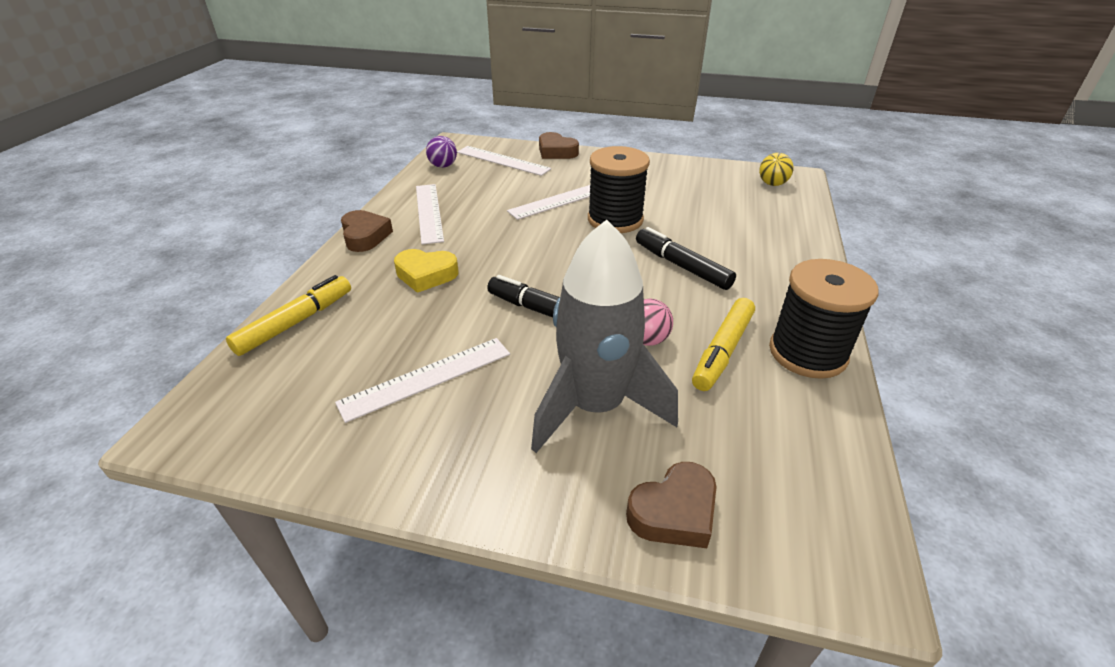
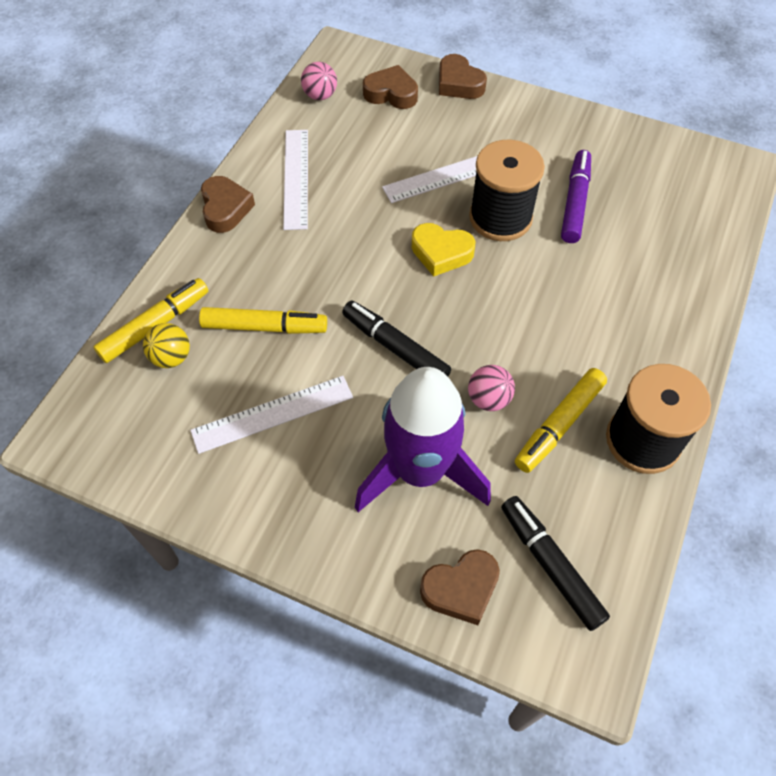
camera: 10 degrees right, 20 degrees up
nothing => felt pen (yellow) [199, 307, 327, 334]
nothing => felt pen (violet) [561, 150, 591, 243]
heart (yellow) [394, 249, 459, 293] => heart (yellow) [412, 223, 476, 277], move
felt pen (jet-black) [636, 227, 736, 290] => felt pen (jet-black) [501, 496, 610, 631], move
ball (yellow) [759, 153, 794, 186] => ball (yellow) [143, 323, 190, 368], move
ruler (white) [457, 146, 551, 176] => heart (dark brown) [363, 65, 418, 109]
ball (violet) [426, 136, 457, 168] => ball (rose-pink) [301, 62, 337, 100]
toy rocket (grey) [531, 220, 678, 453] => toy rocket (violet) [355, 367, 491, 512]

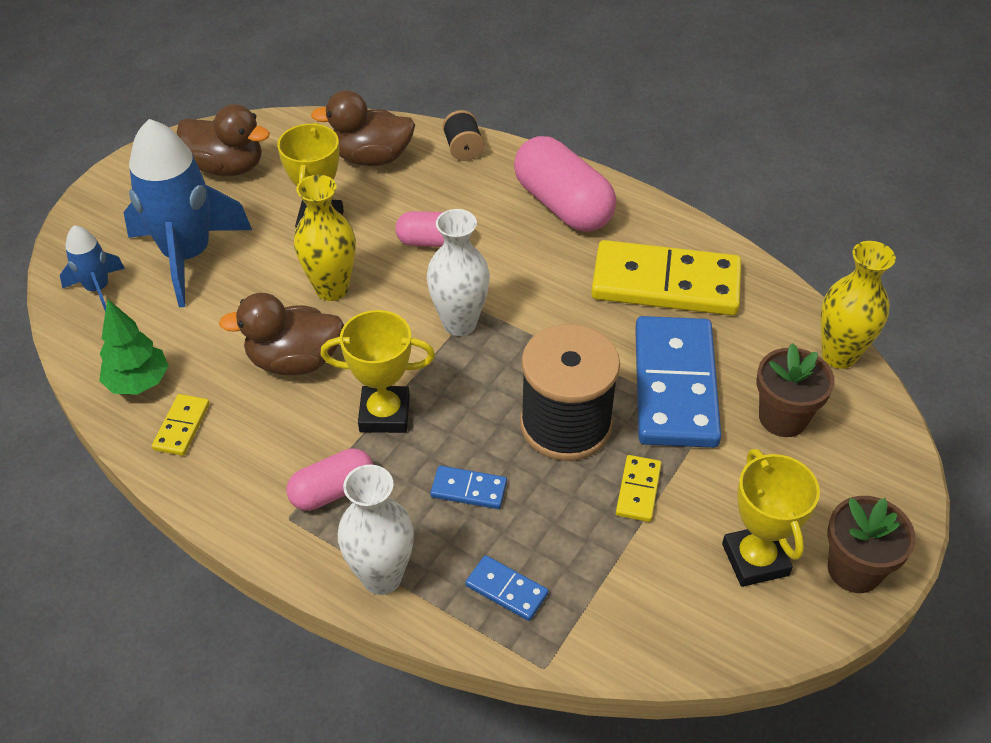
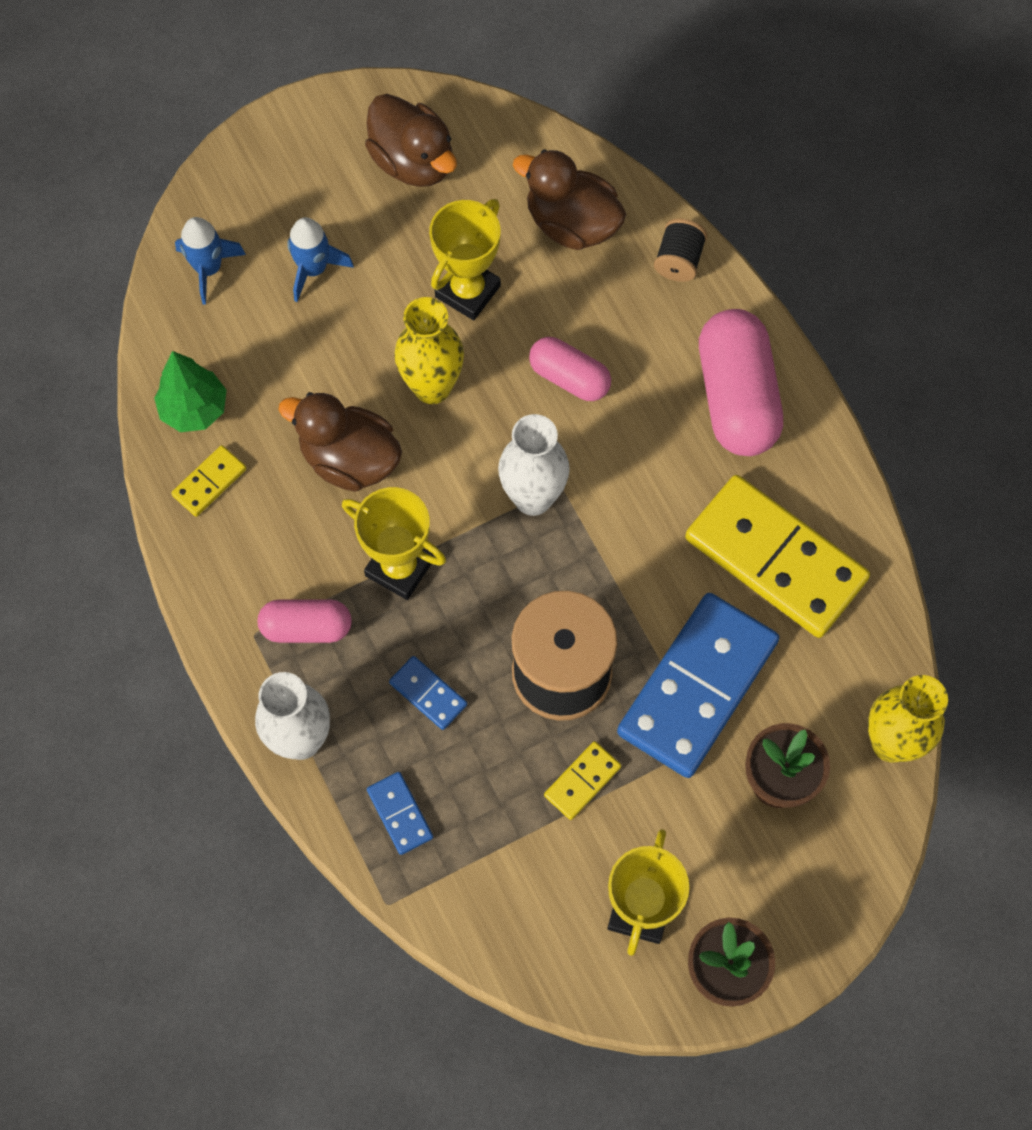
camera: 30 degrees right, 20 degrees up
toy rocket (royal blue) [124, 119, 252, 307] => toy rocket (royal blue) [287, 217, 354, 302], x0.50

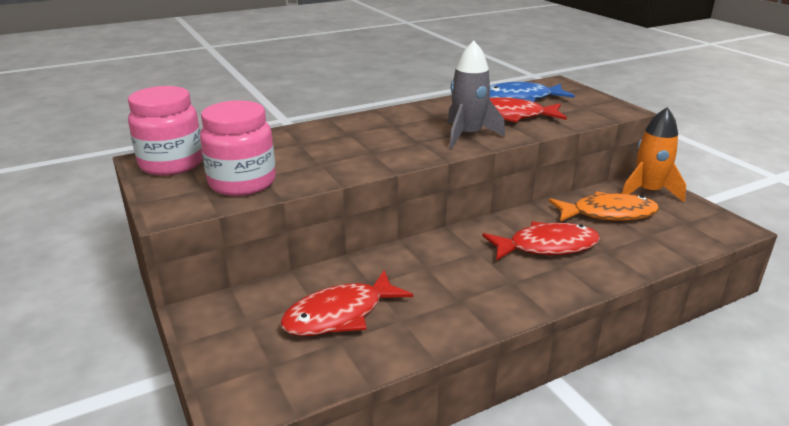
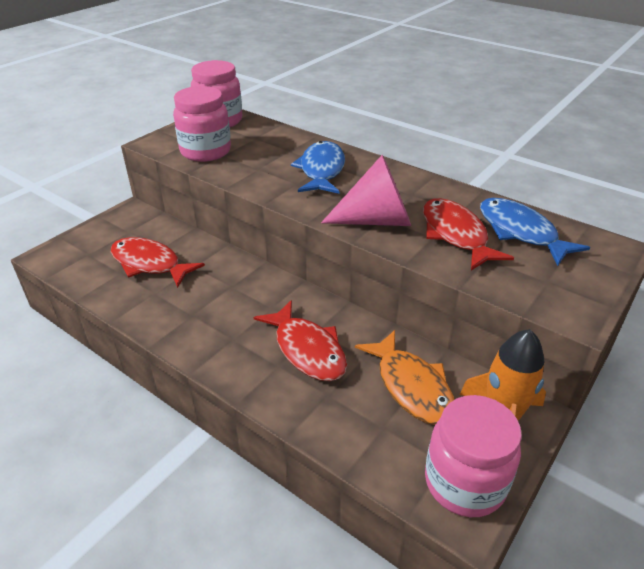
camera: 65 degrees right, 10 degrees up
nothing => fish (royal blue) [291, 141, 345, 194]
nothing => jam jar (rose-pink) [425, 395, 522, 517]
toy rocket (grey) [447, 41, 505, 148] => solid cone (rose-pink) [321, 155, 411, 226]

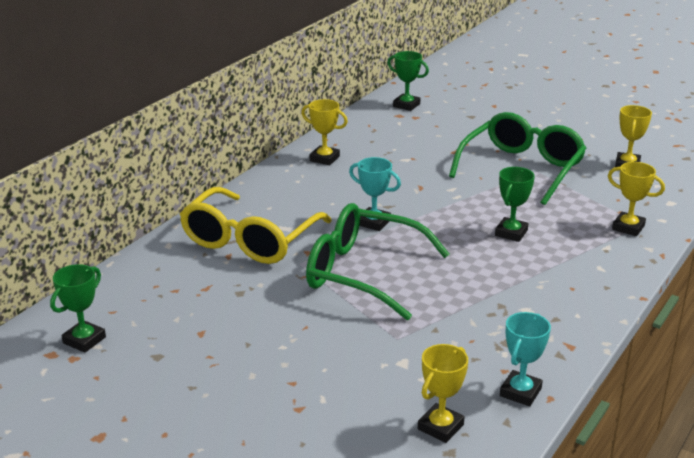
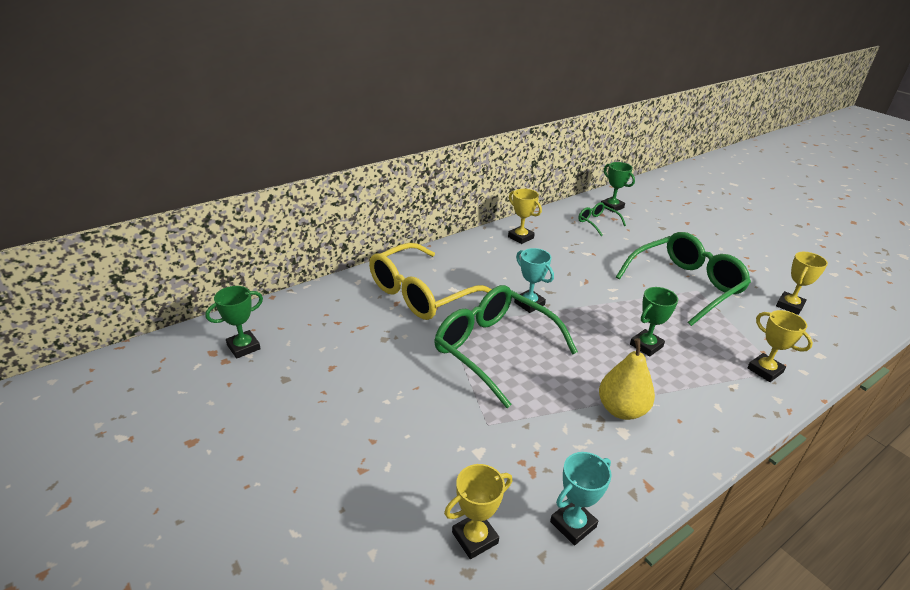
camera: 20 degrees right, 5 degrees up
nothing => glasses (green) [578, 202, 626, 236]
nothing => toy pear (yellow) [599, 338, 655, 420]

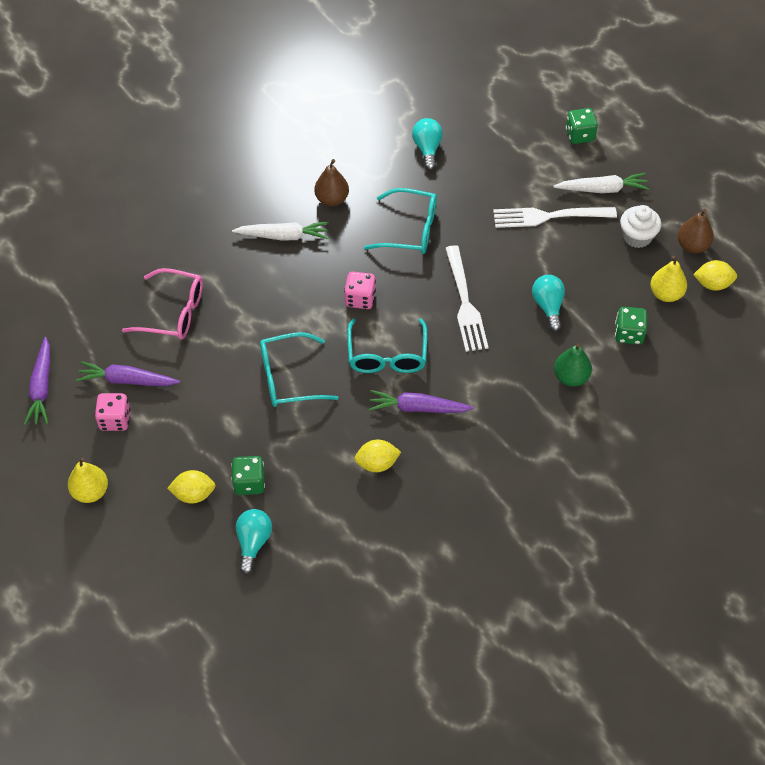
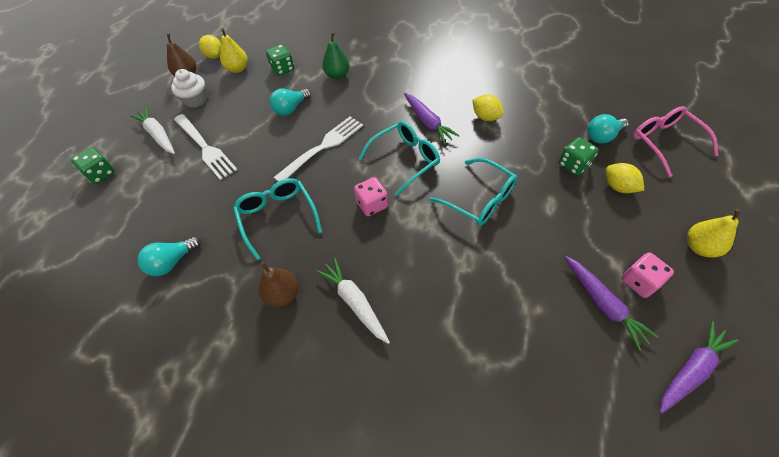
camera: 125 degrees left, 0 degrees up
glasses (rose-pink) [122, 268, 203, 339] => glasses (rose-pink) [633, 106, 719, 177], move

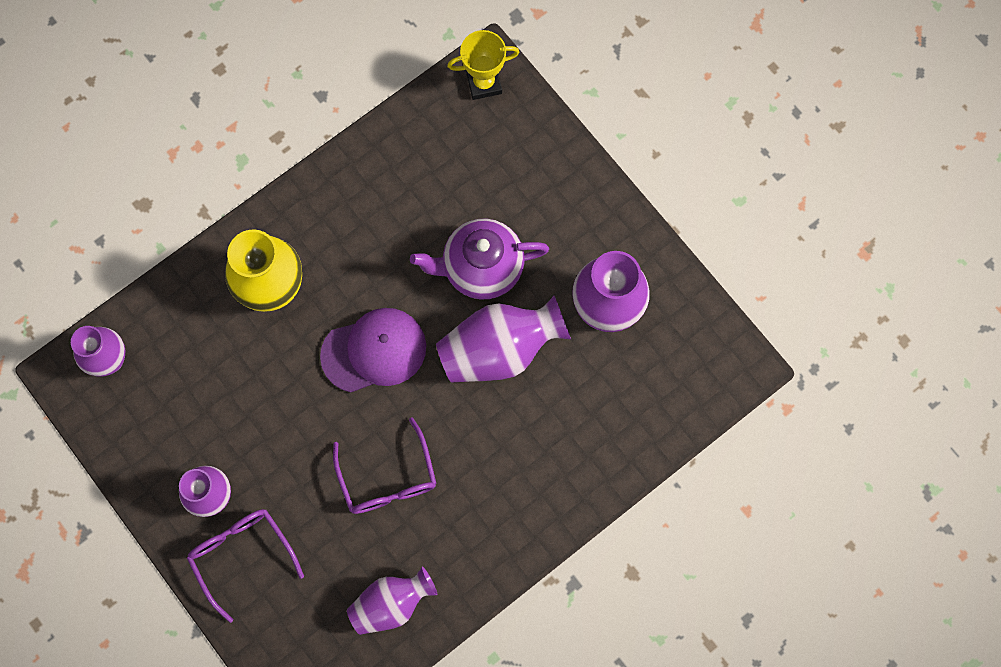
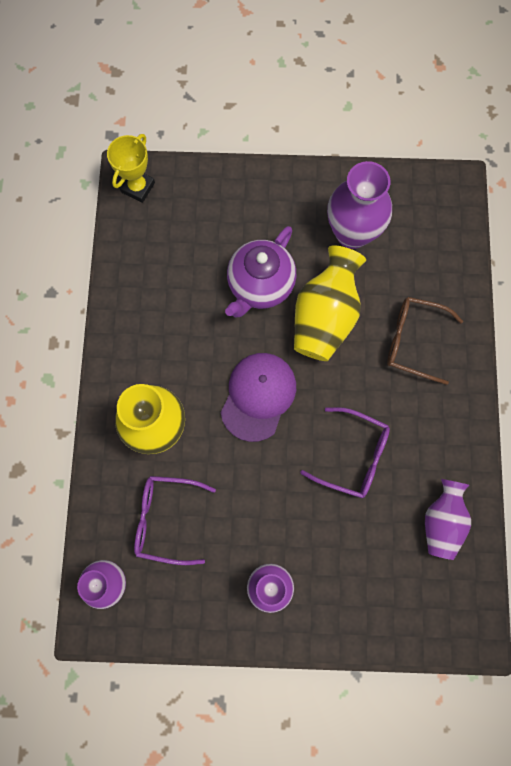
camera: 50 degrees left, 0 degrees up
nothing => glasses (dark brown) [387, 297, 463, 385]
glasses (violet) [187, 509, 304, 623] => glasses (violet) [134, 476, 216, 565], move
flower vase (violet) [436, 296, 571, 383] => flower vase (yellow) [294, 245, 366, 361]

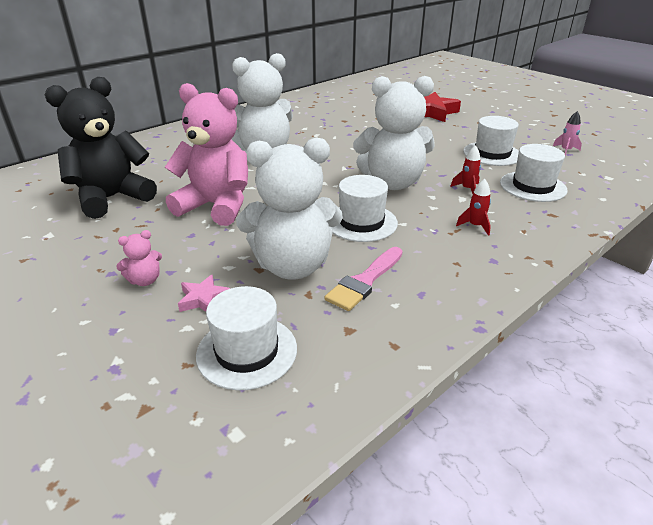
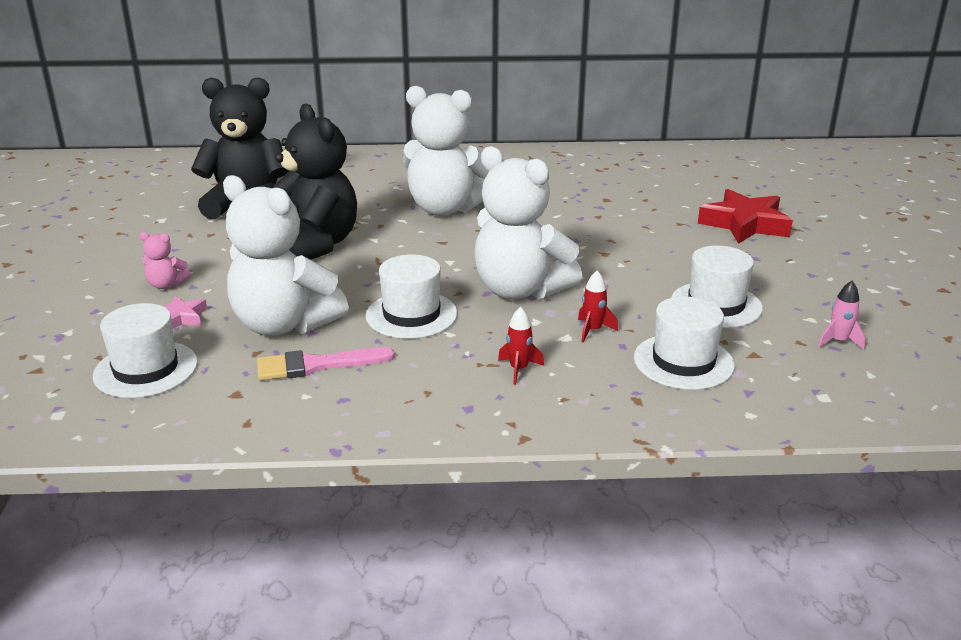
camera: 40 degrees right, 5 degrees down
teddy (rose-pink) [165, 83, 248, 226] => teddy (jet-black) [273, 104, 357, 260]

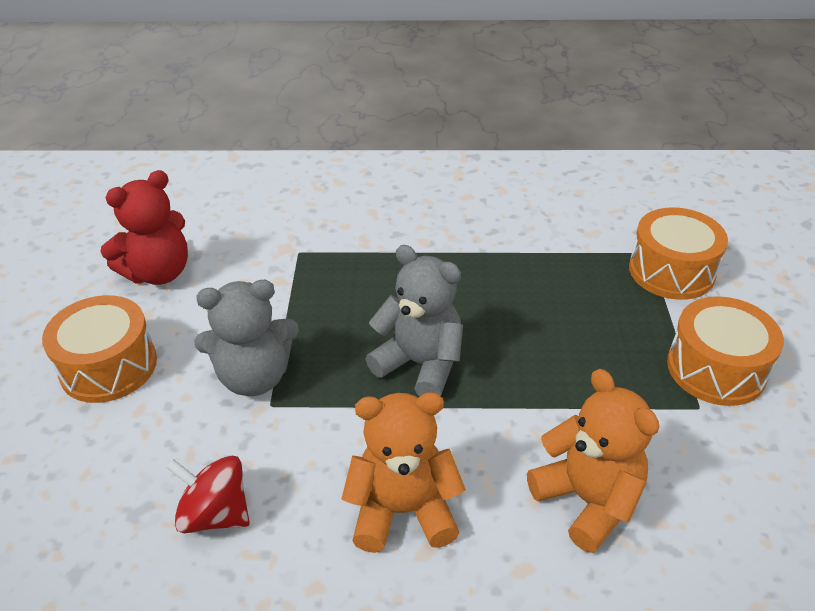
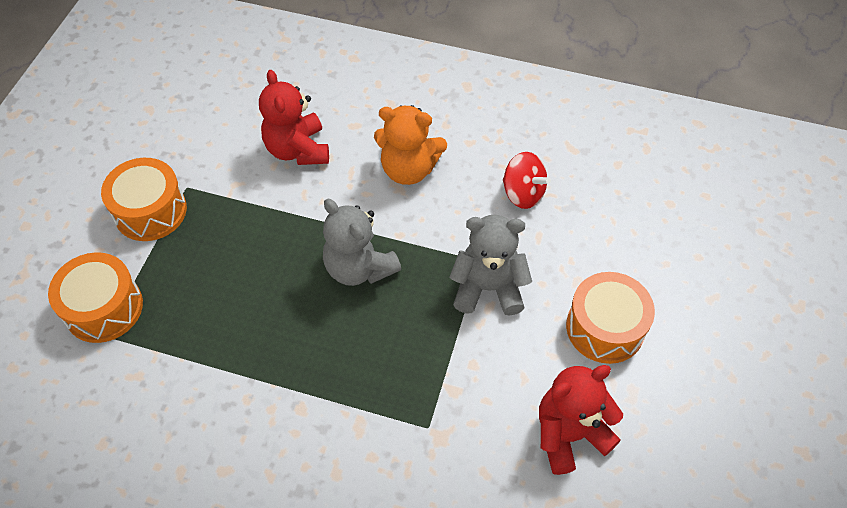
camera: 165 degrees left, 15 degrees up
teddy (orange-coloured) [527, 369, 659, 553] => teddy (red) [259, 70, 329, 165]

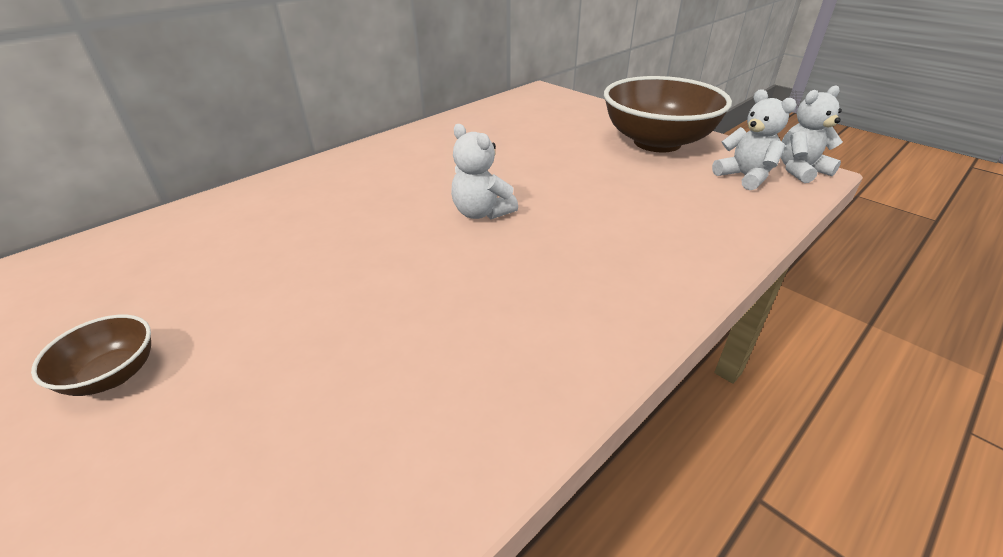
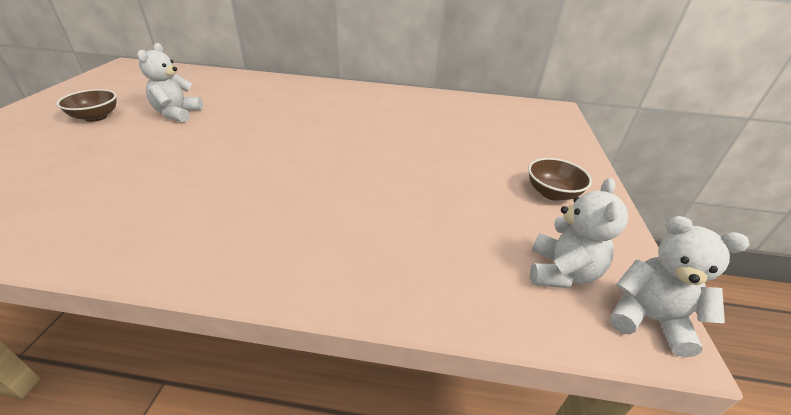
camera: 50 degrees right, 0 degrees up
teddy (white) [451, 124, 518, 220] => teddy (white) [137, 43, 203, 123], move
bowl (dark brown) [604, 76, 732, 152] => bowl (dark brown) [528, 158, 592, 201], x0.44

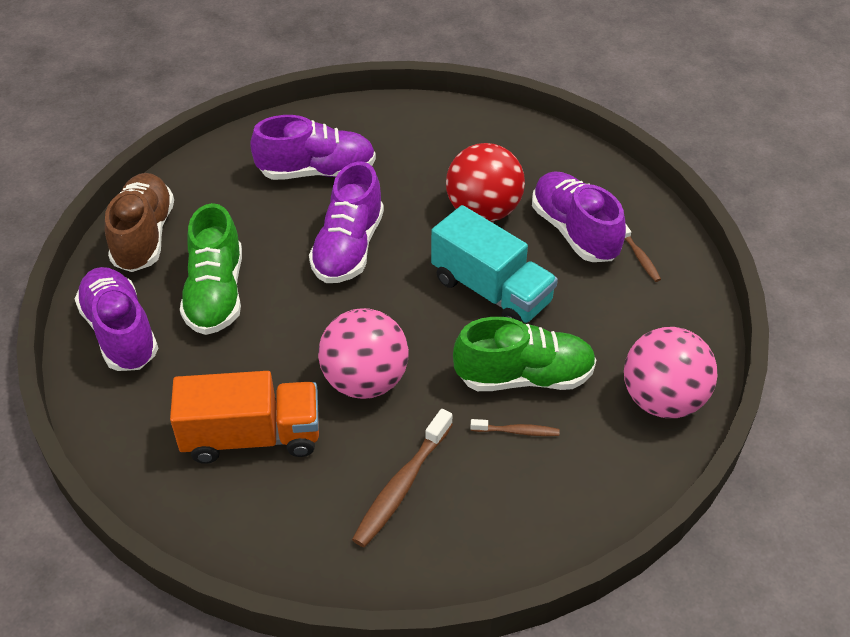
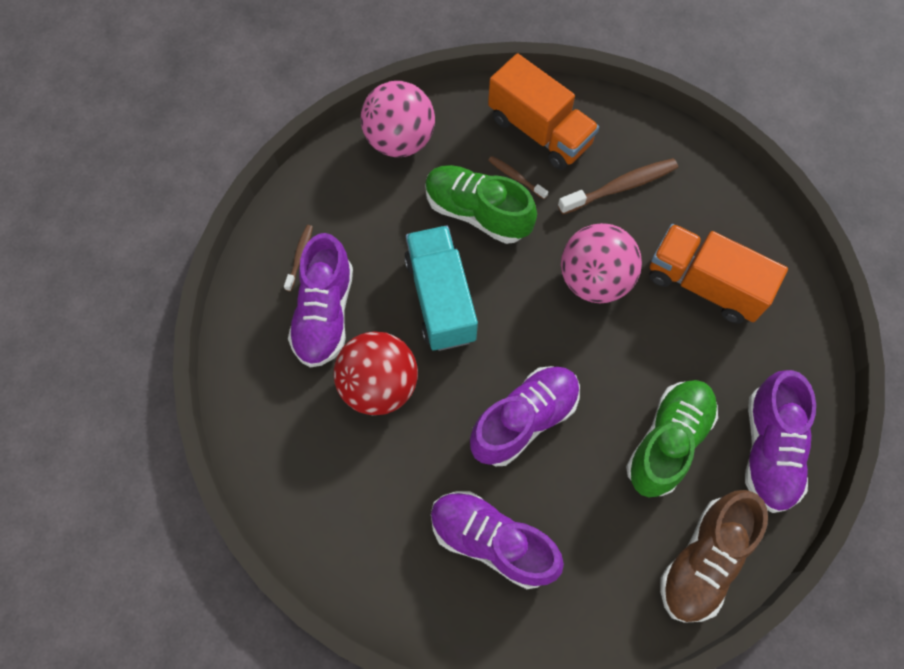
camera: 145 degrees left, 20 degrees up
nothing => truck (orange-coloured) [488, 53, 599, 170]

